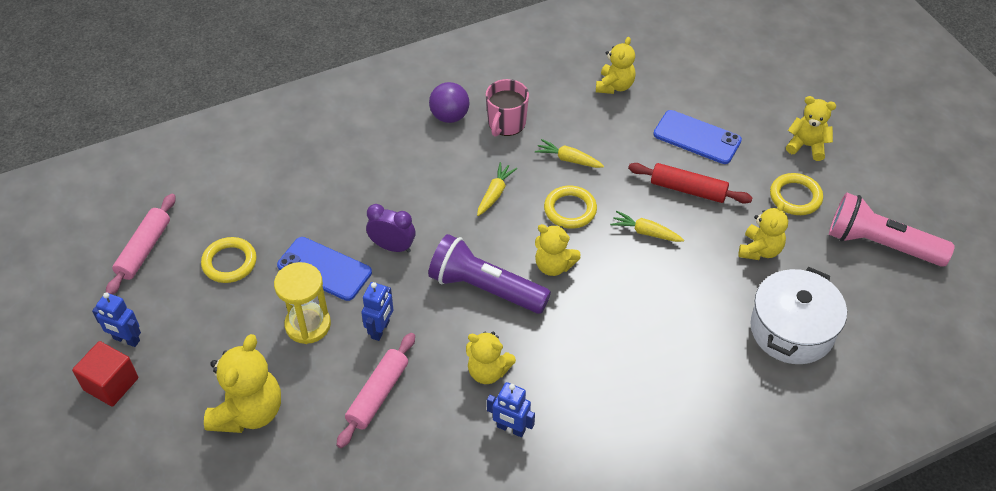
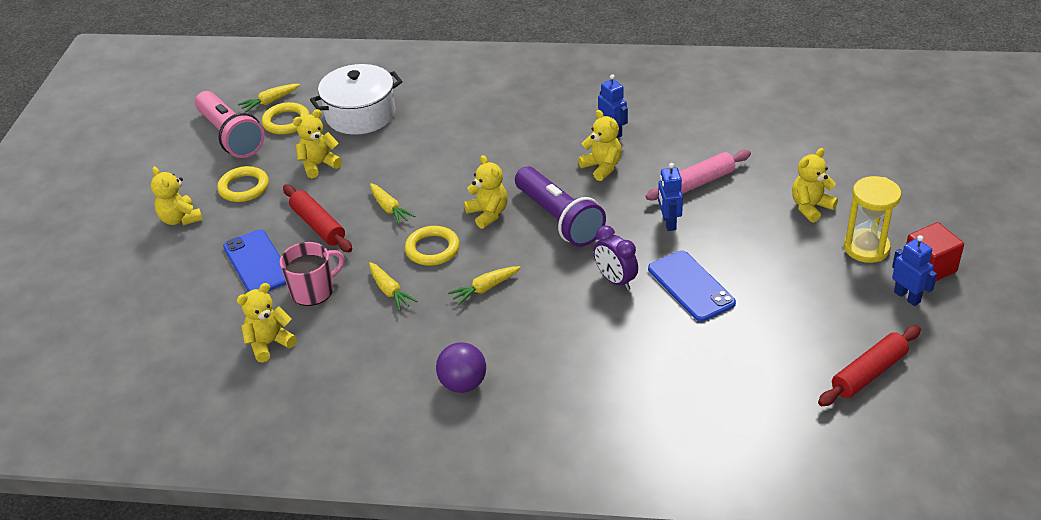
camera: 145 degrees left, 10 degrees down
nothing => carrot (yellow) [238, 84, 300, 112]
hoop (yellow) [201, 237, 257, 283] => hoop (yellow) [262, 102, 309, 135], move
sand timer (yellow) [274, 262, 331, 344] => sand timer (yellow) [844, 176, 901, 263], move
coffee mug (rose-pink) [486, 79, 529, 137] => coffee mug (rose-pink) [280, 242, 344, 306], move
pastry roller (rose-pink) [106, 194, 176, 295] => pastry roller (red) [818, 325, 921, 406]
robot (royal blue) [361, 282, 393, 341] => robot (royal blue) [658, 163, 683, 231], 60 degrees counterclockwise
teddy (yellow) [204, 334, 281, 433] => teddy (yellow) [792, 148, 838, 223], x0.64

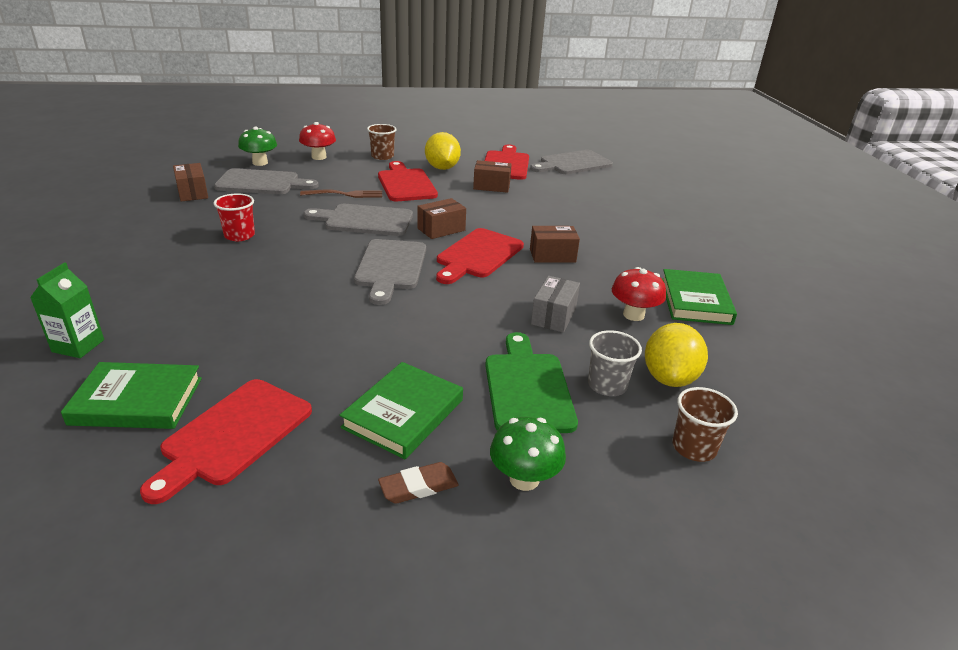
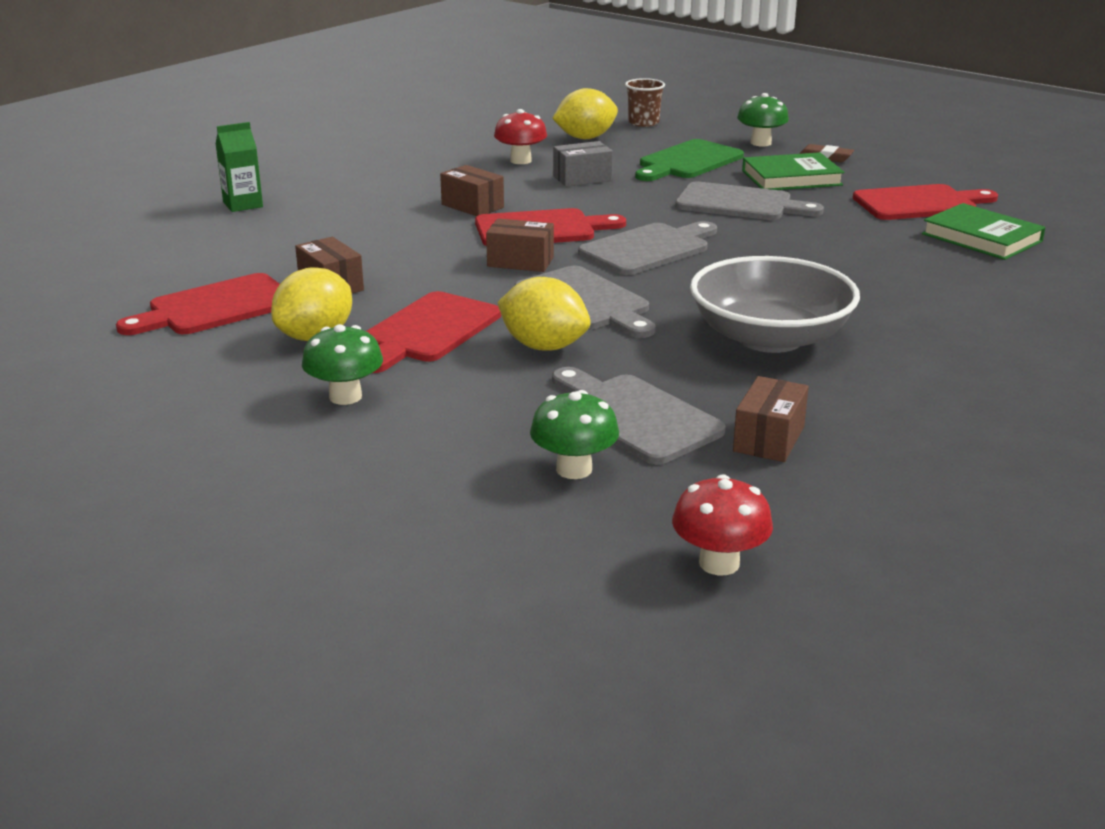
camera: 130 degrees left, 5 degrees down
cup (grey) [588, 330, 642, 396] => nothing
book (green) [662, 269, 737, 325] => nothing
juice carton (green) [30, 262, 104, 358] => juice carton (green) [216, 122, 263, 212], move
mushroom (red) [299, 122, 336, 160] => mushroom (red) [672, 474, 773, 576], move
cutting board (grey) [530, 150, 613, 174] => cutting board (grey) [675, 181, 824, 220], move
cup (red) [213, 193, 255, 241] => bowl (grey) [690, 256, 860, 353]
fork (dark brown) [300, 190, 382, 198] => toy lemon (yellow) [497, 277, 591, 351]
cup (dark brown) [367, 124, 397, 160] => mushroom (green) [302, 324, 383, 405]

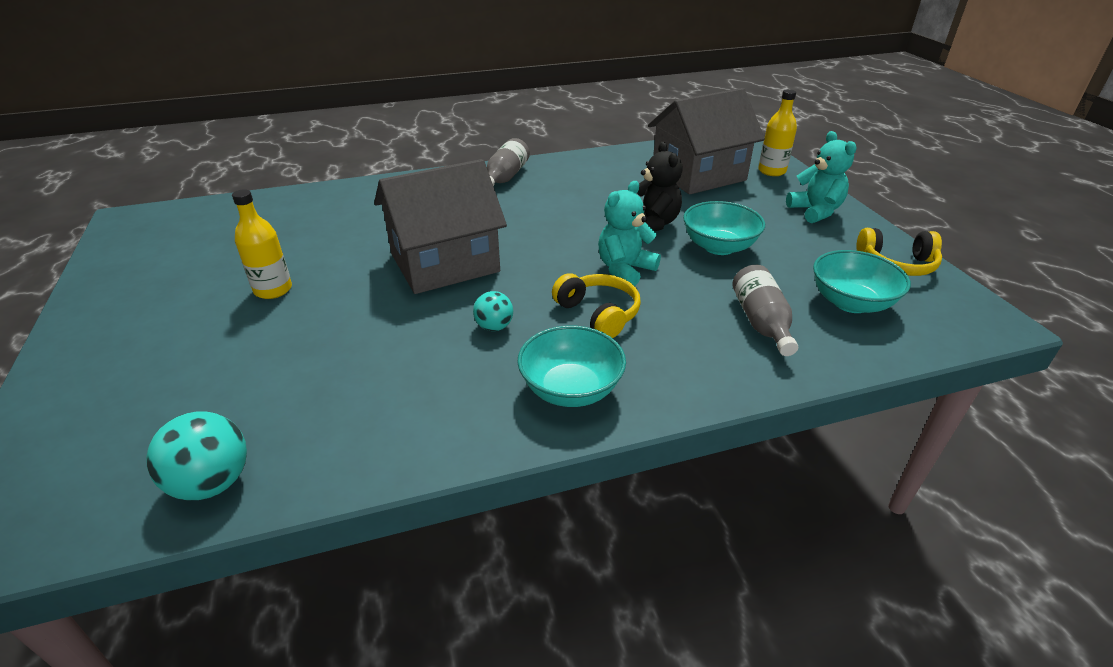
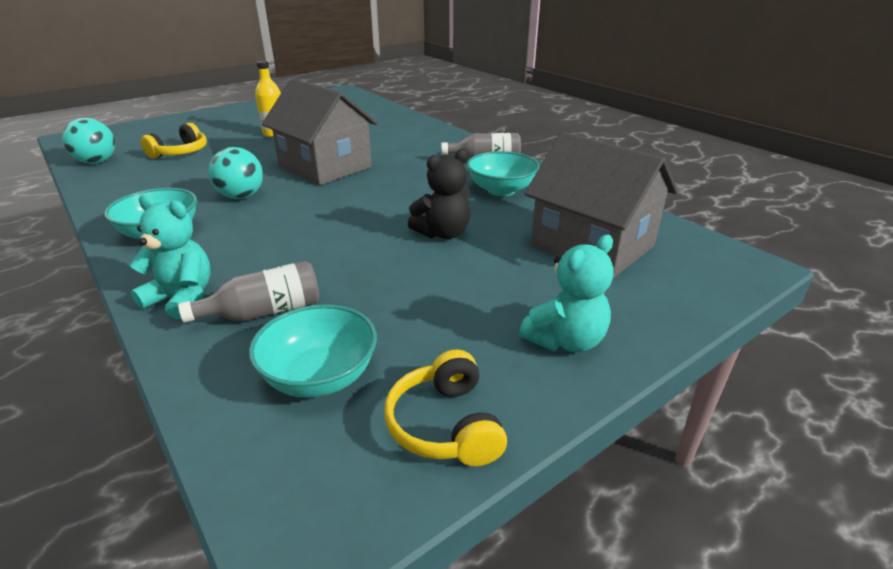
camera: 70 degrees right, 5 degrees down
bottle (yellow) [758, 89, 797, 176] => nothing
headset (yellow) [552, 273, 641, 338] => headset (yellow) [141, 123, 207, 158], move
teddy (teal) [598, 181, 661, 286] => teddy (teal) [130, 194, 211, 320], move
bowl (teal) [683, 201, 765, 255] => bowl (teal) [467, 151, 539, 196], move
ball (teal) [473, 291, 513, 331] => ball (teal) [208, 147, 263, 199], x1.63

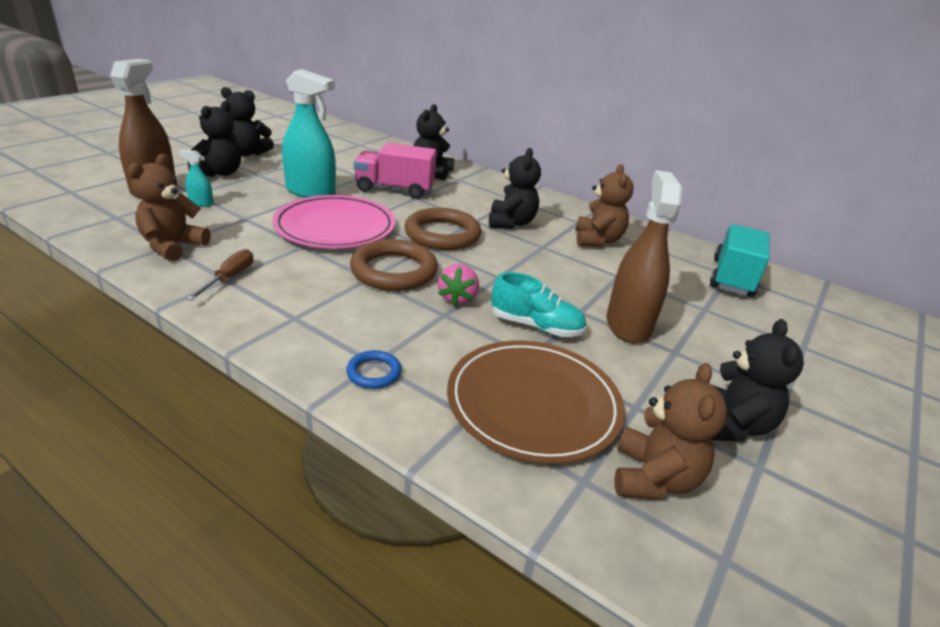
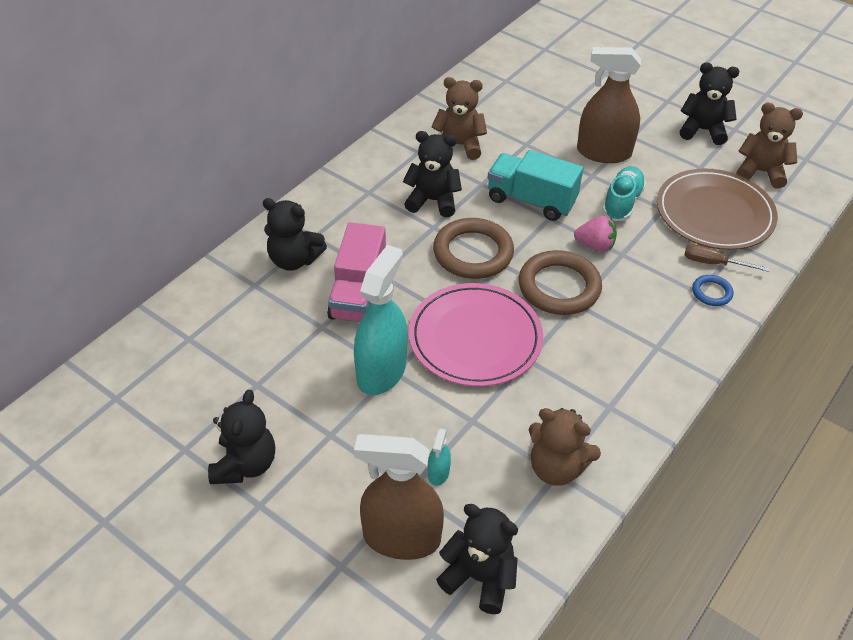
camera: 85 degrees left, 15 degrees up
screwdriver (dark brown) [186, 249, 253, 301] => screwdriver (dark brown) [684, 244, 769, 272], move
teddy (jet-black) [188, 101, 241, 177] => teddy (jet-black) [436, 504, 518, 614], move
truck (teal) [710, 224, 770, 297] => truck (teal) [488, 150, 583, 221], move

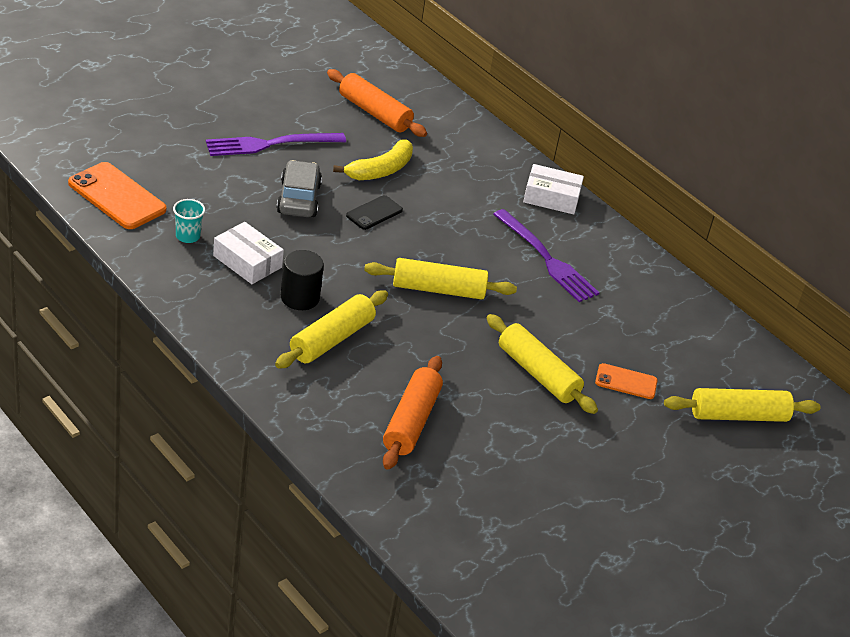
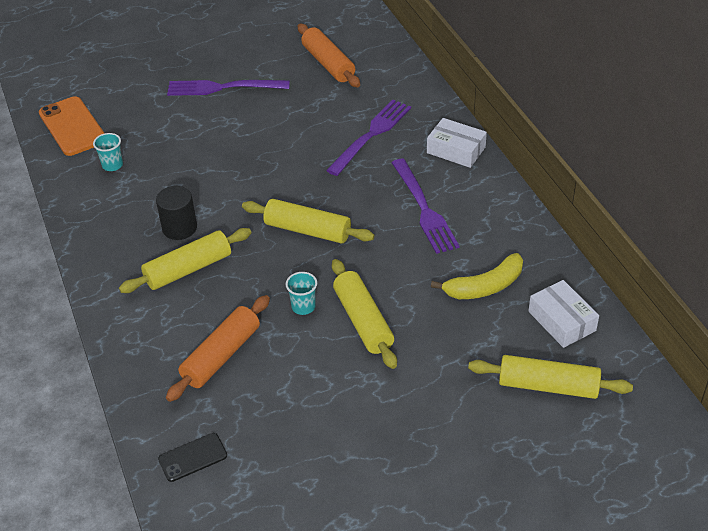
camera: 25 degrees right, 5 degrees up
automobile (grey) [276, 160, 322, 217] => nothing
mobile phone (orange-coloured) [595, 363, 658, 399] => nothing
nothing => cup (teal) [286, 272, 317, 315]
nothing => fork (violet) [326, 100, 411, 176]
box (white) [213, 222, 284, 284] => box (white) [528, 280, 599, 348], move
banana (yellow) [333, 139, 413, 180] => banana (yellow) [431, 253, 523, 299], move
mobile phone (jet-black) [346, 195, 403, 230] => mobile phone (jet-black) [158, 433, 227, 482], move

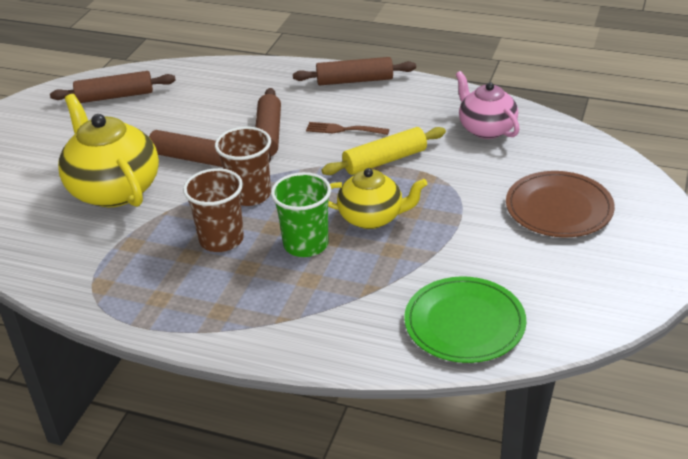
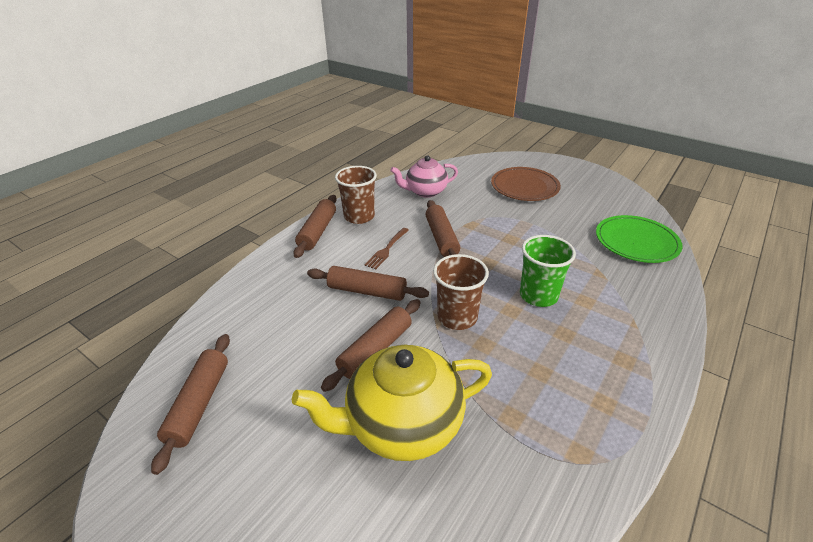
camera: 75 degrees left, 0 degrees up
china teapot (yellow) [328, 168, 427, 229] => nothing
cup (dark brown) [183, 168, 244, 252] => cup (dark brown) [335, 166, 377, 224], move
pastry roller (yellow) [321, 127, 446, 175] => pastry roller (dark brown) [425, 200, 460, 257]

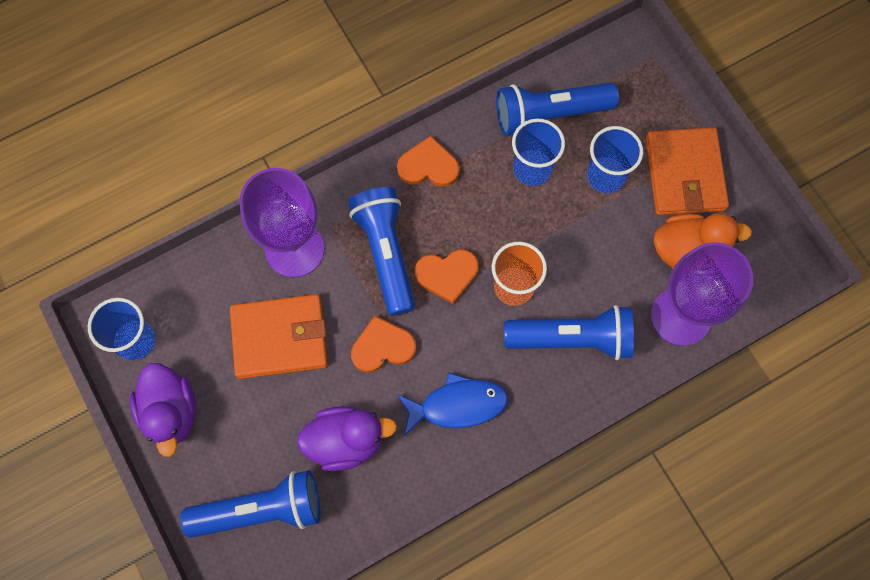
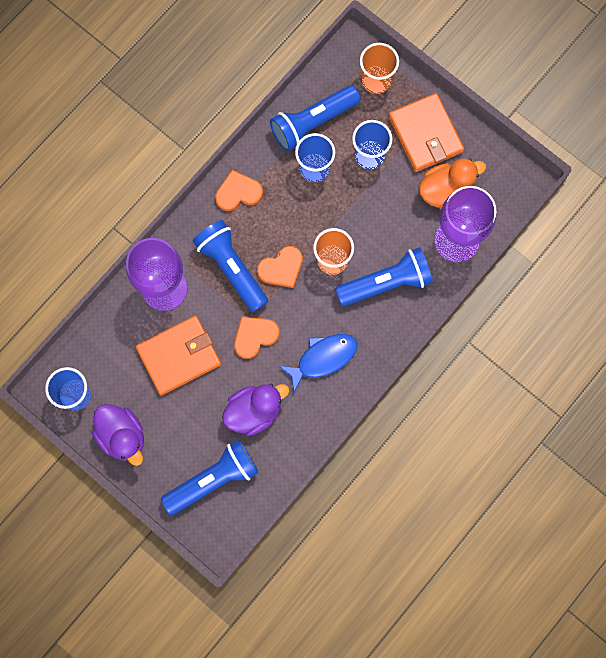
camera: 20 degrees left, 5 degrees up
nothing => cup (orange-coloured) [360, 43, 399, 94]

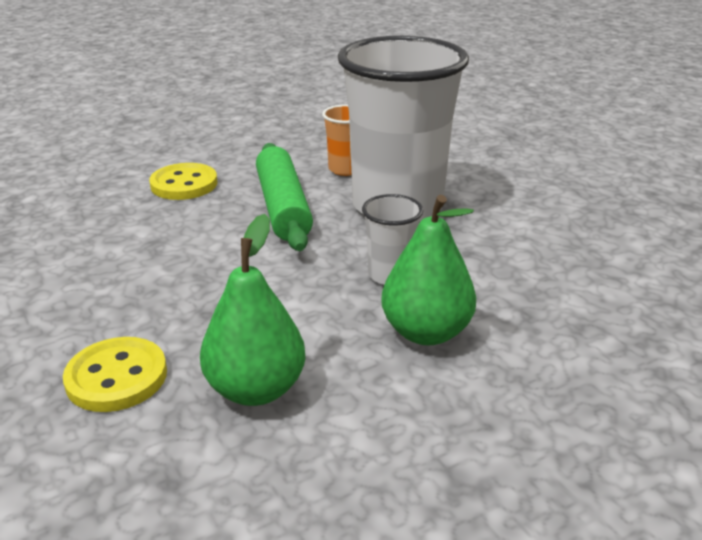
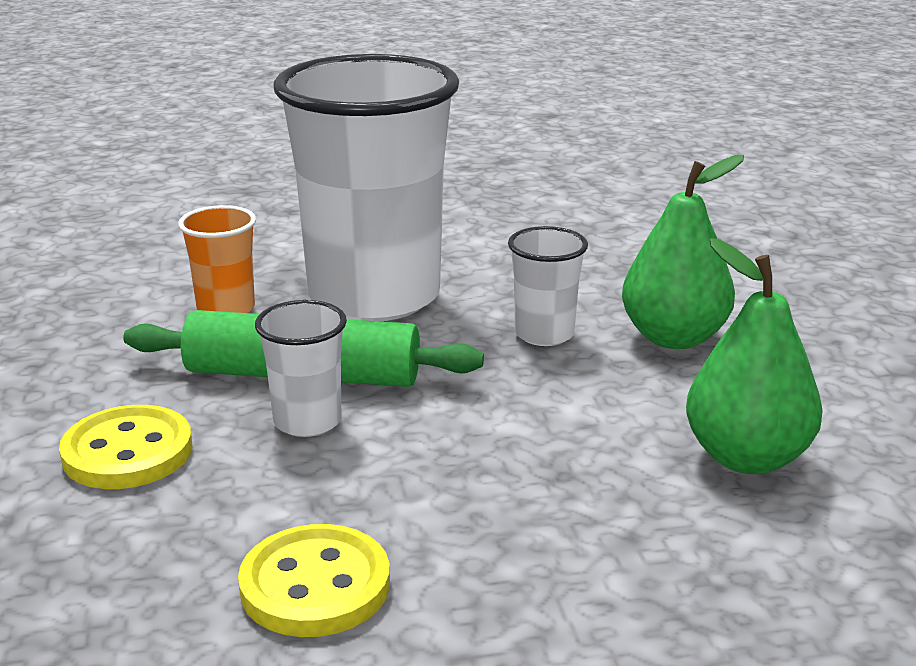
camera: 70 degrees left, 5 degrees down
nothing => cup (white) [255, 300, 347, 437]
sewing button (yellow) [63, 337, 167, 412] => sewing button (yellow) [238, 524, 390, 637], move

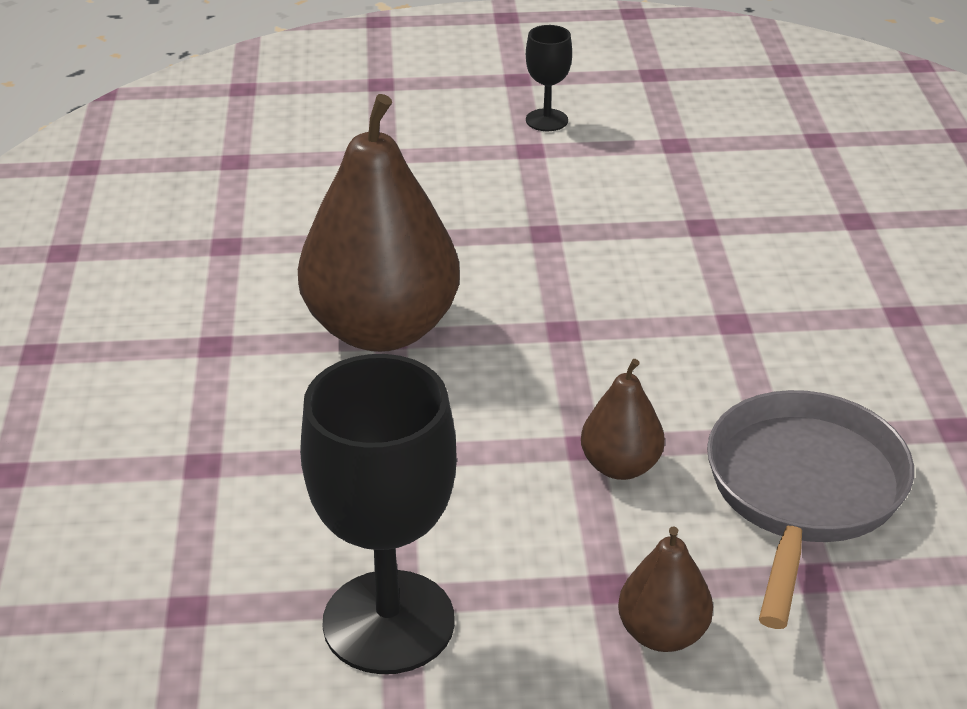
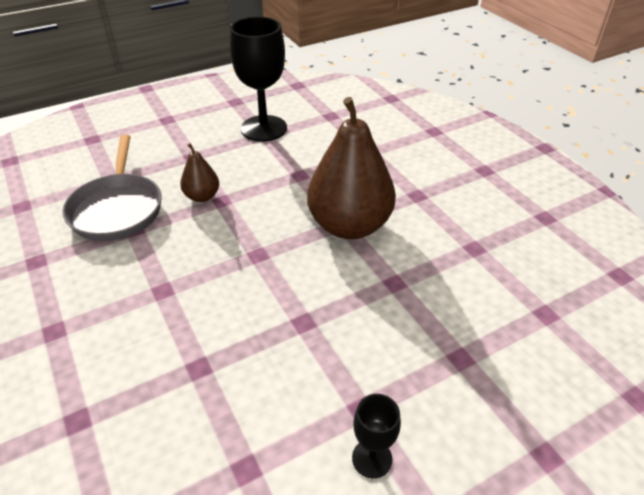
camera: 155 degrees right, 5 degrees up
toy pear (dark brown) [618, 526, 713, 652] => nothing

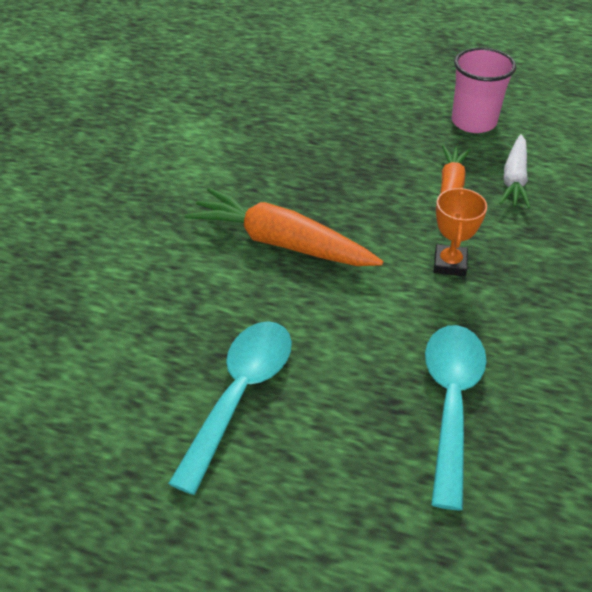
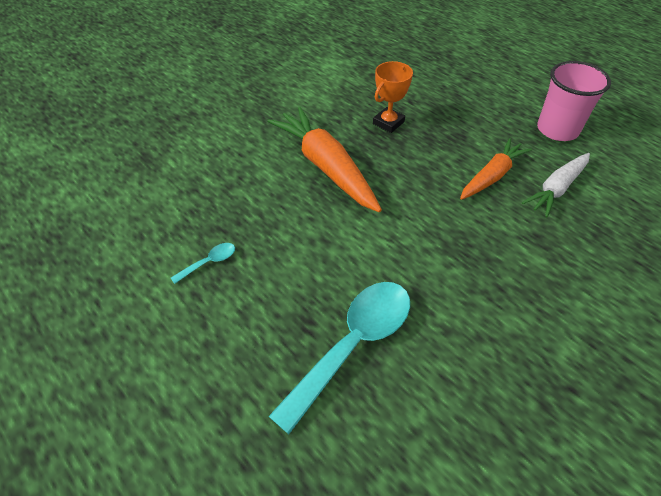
camera: 30 degrees right, 5 degrees up
prize cup (orange-coloured) [434, 188, 487, 276] => prize cup (orange-coloured) [373, 61, 413, 133], move
spoon (teal) [168, 321, 292, 495] => spoon (teal) [171, 243, 235, 284], x0.42

